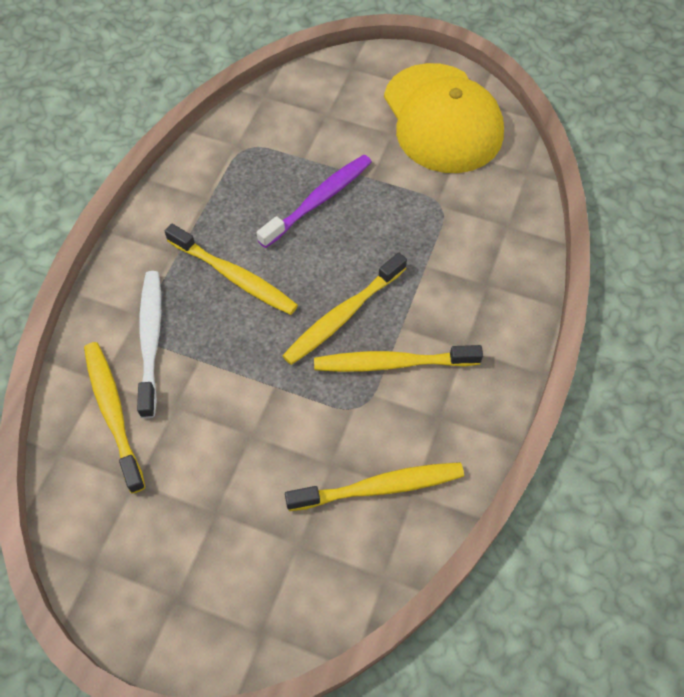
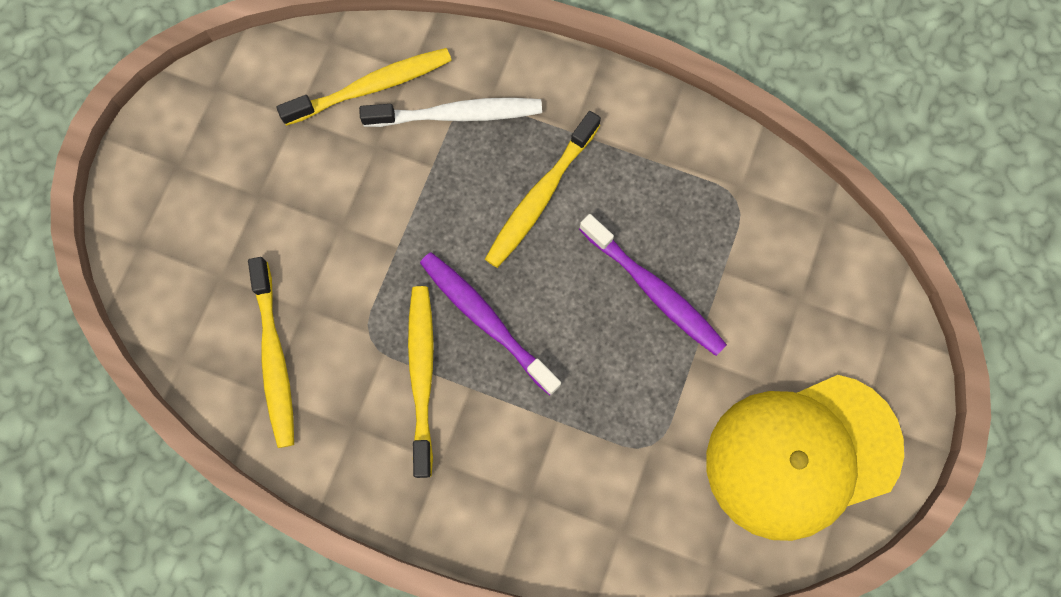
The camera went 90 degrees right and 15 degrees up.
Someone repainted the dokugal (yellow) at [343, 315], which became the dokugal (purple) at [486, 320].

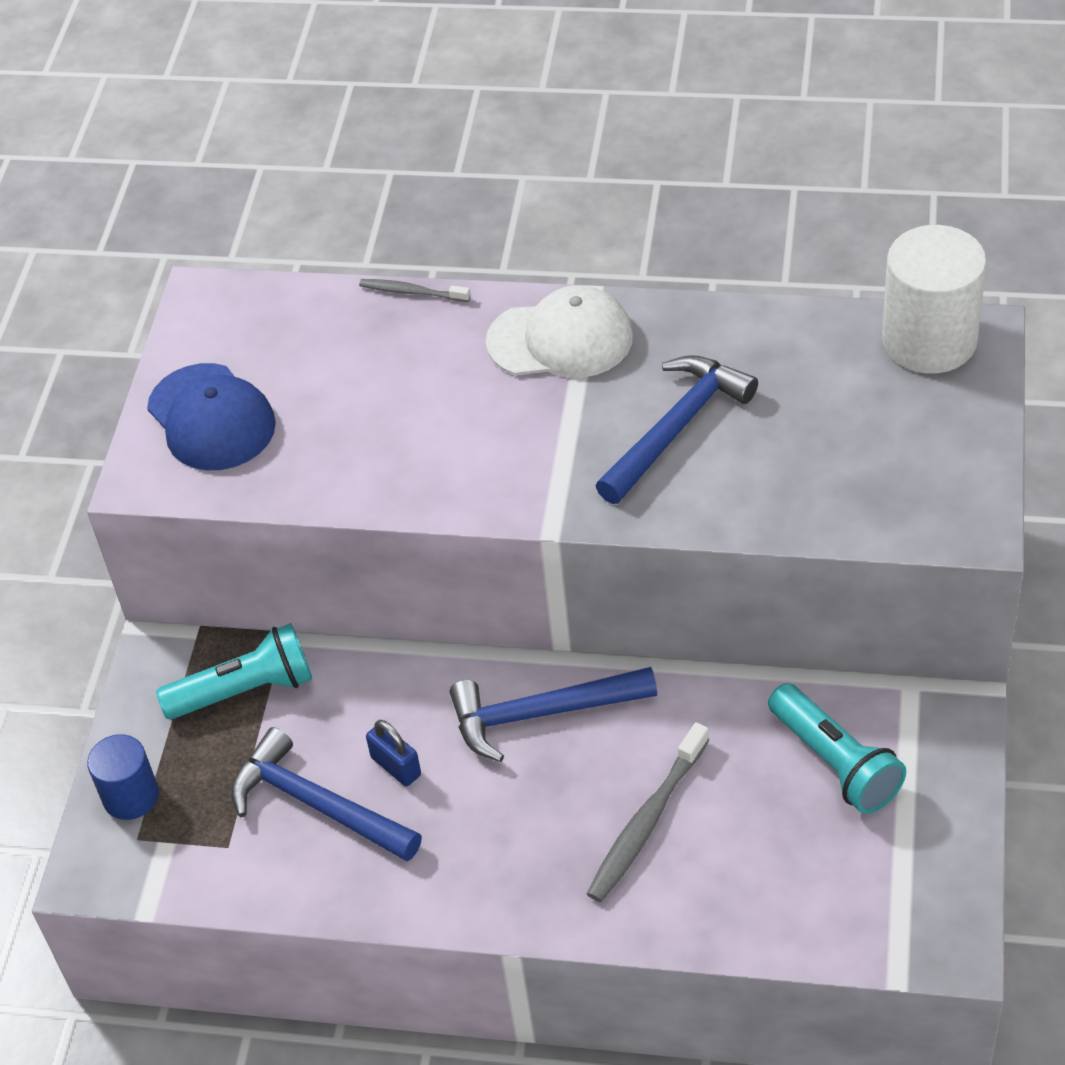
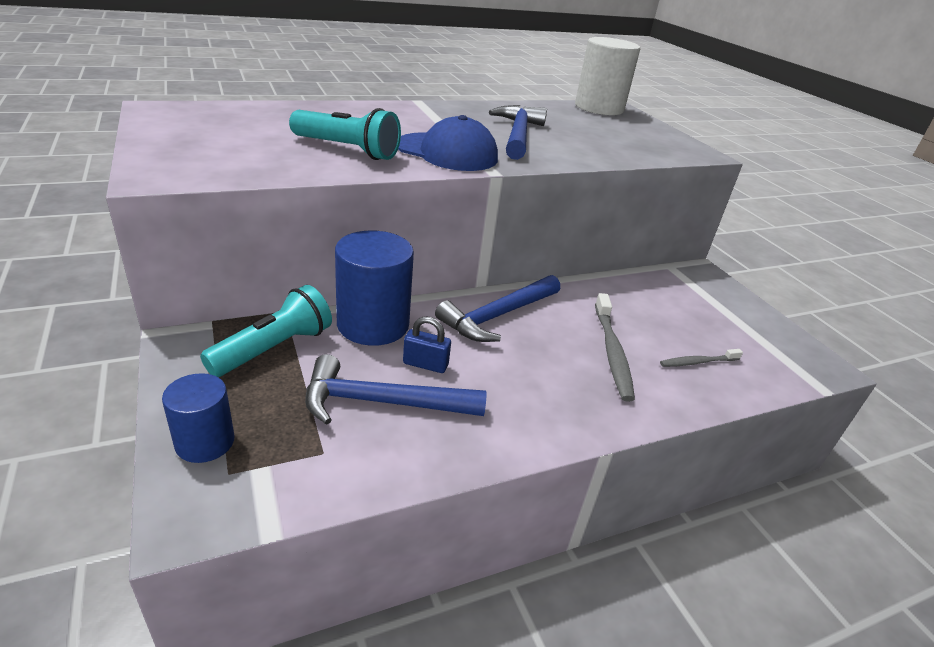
The camera went 40 degrees left and 15 degrees down.
Someone carried the dokugal (grey) from [412, 292] to [698, 362].
Someone took away the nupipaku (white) at [560, 339].
Someone carried the nupipaku (blue) from [211, 418] to [447, 152].
Someone carried the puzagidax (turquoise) from [835, 763] to [347, 150].
Someone put down the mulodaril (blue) at [373, 324].

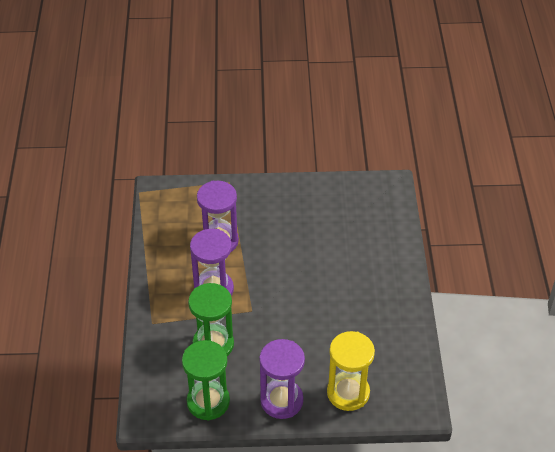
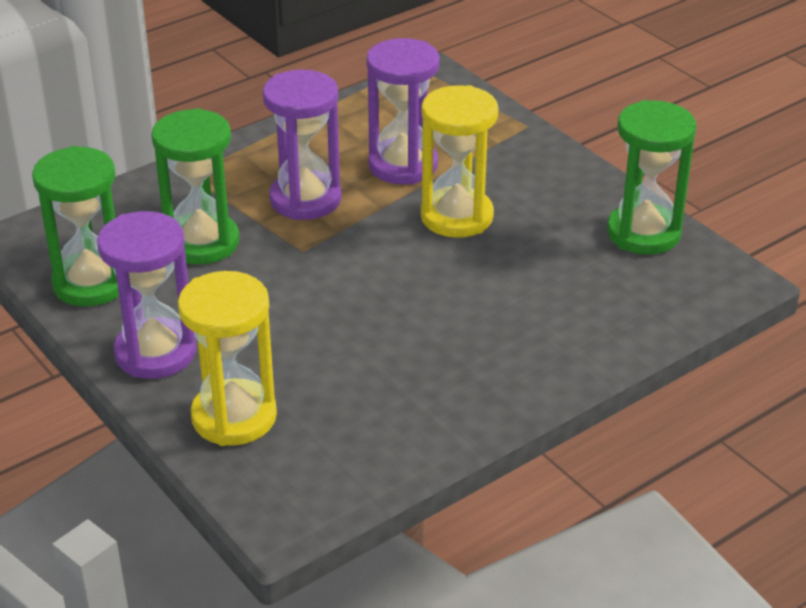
The camera went 55 degrees right and 10 degrees down.
Someone put down the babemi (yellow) at [456, 217].
Someone put down the babemi (green) at [643, 233].

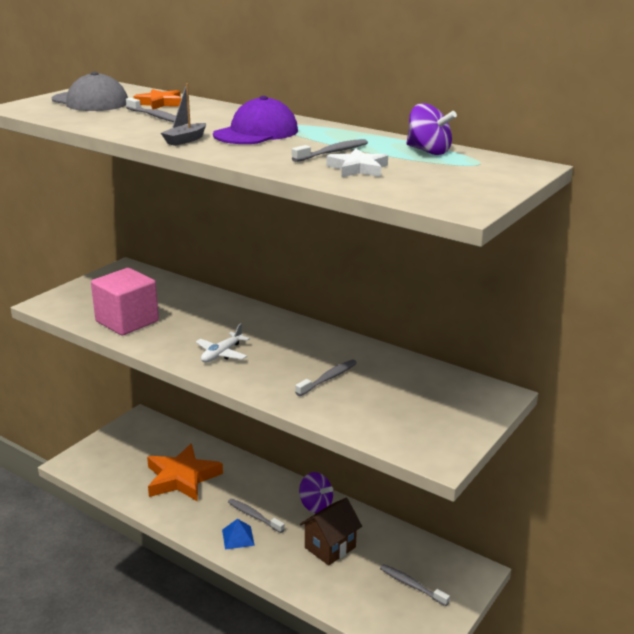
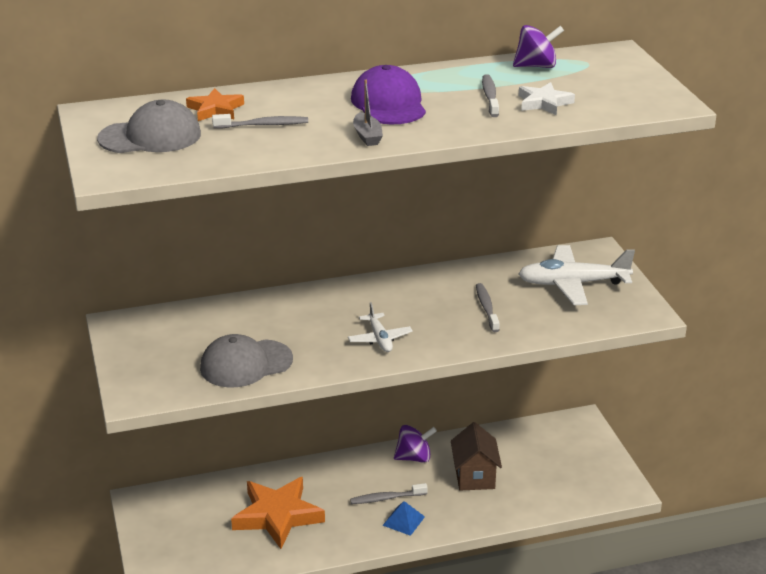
The camera went 50 degrees left and 5 degrees up.
Someone swapped the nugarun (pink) at [127, 321] for the nupipaku (grey) at [246, 364].
Someone took away the dokugal (grey) at [411, 585].
Someone put down the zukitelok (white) at [572, 284].

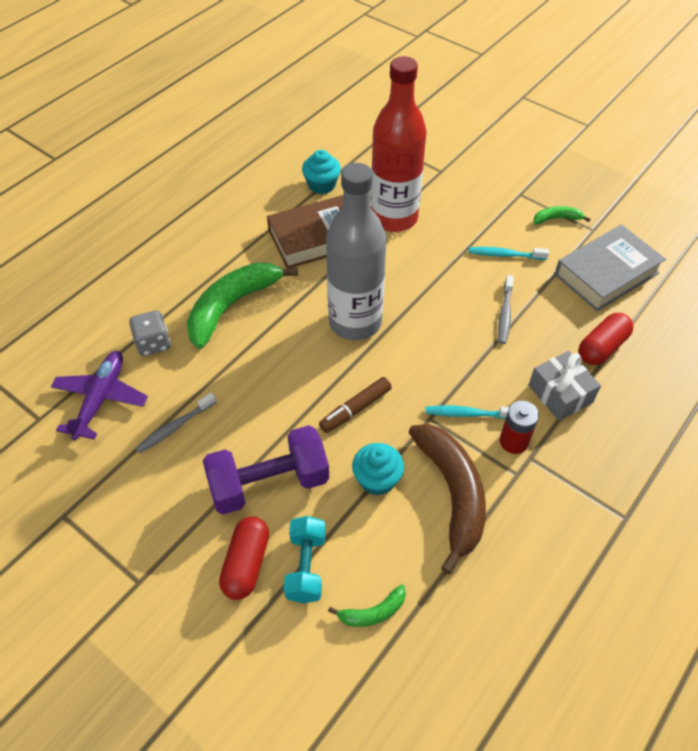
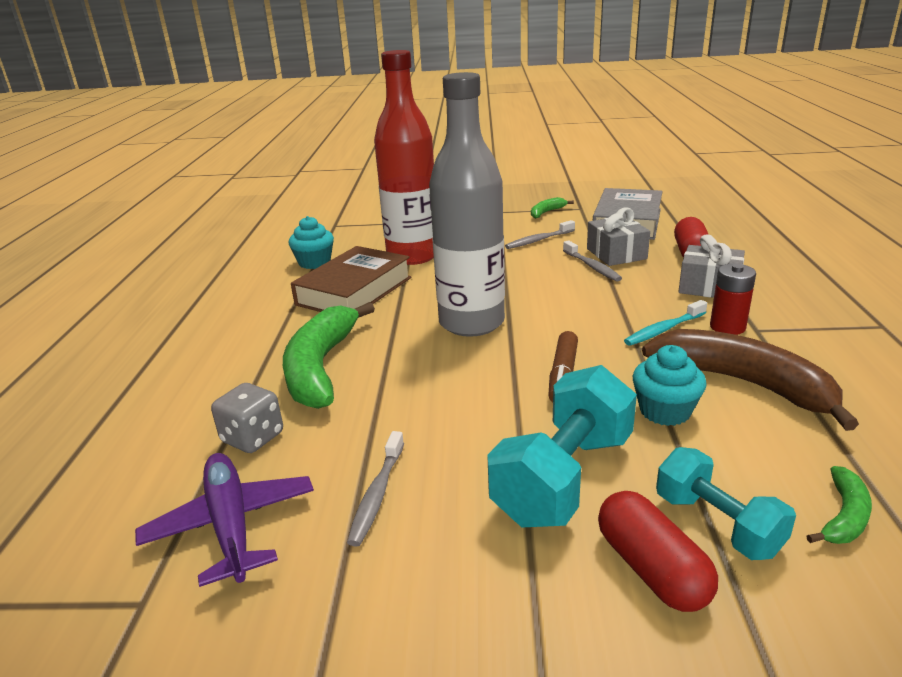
The camera went 35 degrees left and 25 degrees down.
Someone repainted the dokugal (turquoise) at [505, 255], which became the dokugal (grey) at [538, 240].
Someone repainted the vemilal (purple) at [269, 483], which became the vemilal (turquoise) at [563, 478].
Someone put down the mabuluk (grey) at [616, 254].

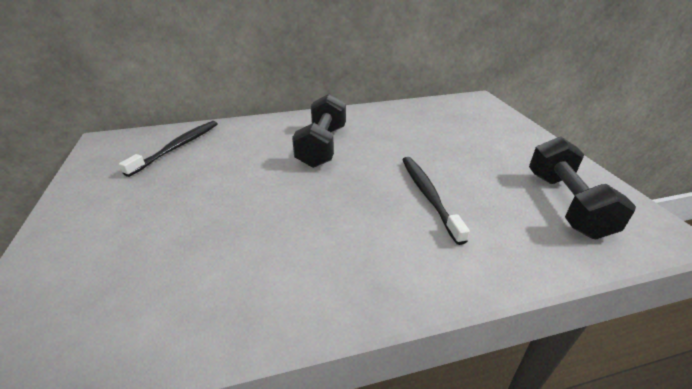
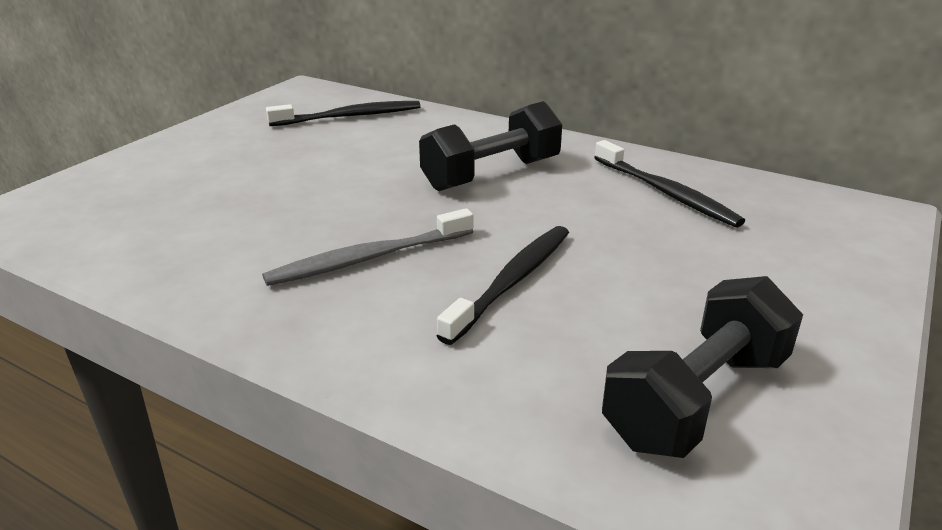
The camera went 45 degrees right and 5 degrees down.
Someone put down the dokugal (black) at [666, 193].
Someone put down the dokugal (grey) at [367, 258].

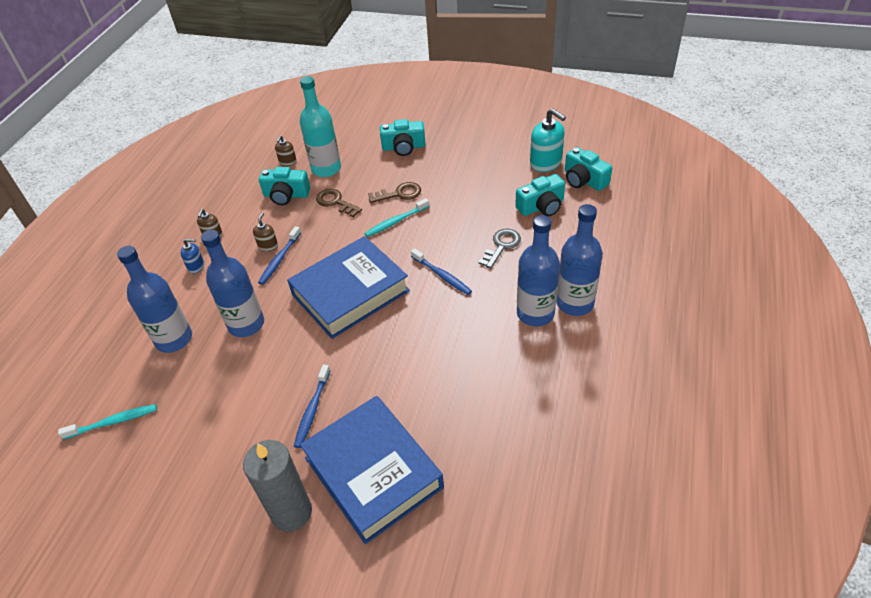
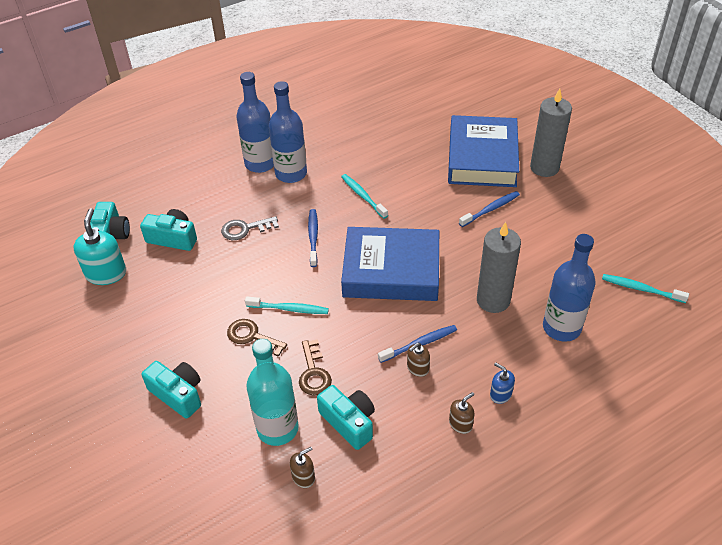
The camera went 140 degrees left and 0 degrees up.
Someone swapped the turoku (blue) at [246, 324] for the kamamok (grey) at [493, 300].
Someone put down the dokugal (turquoise) at [363, 196].

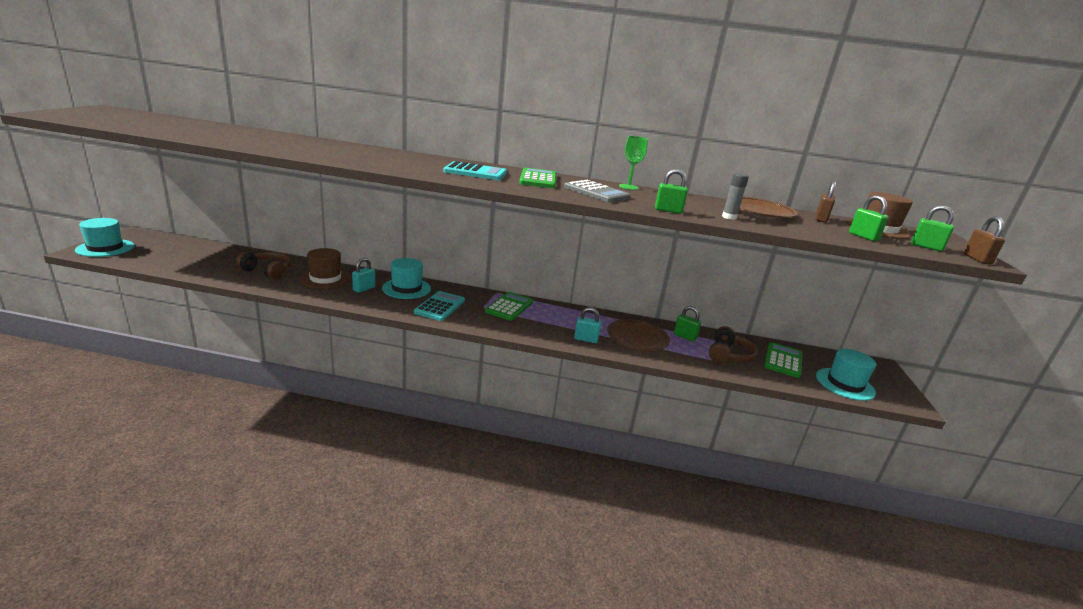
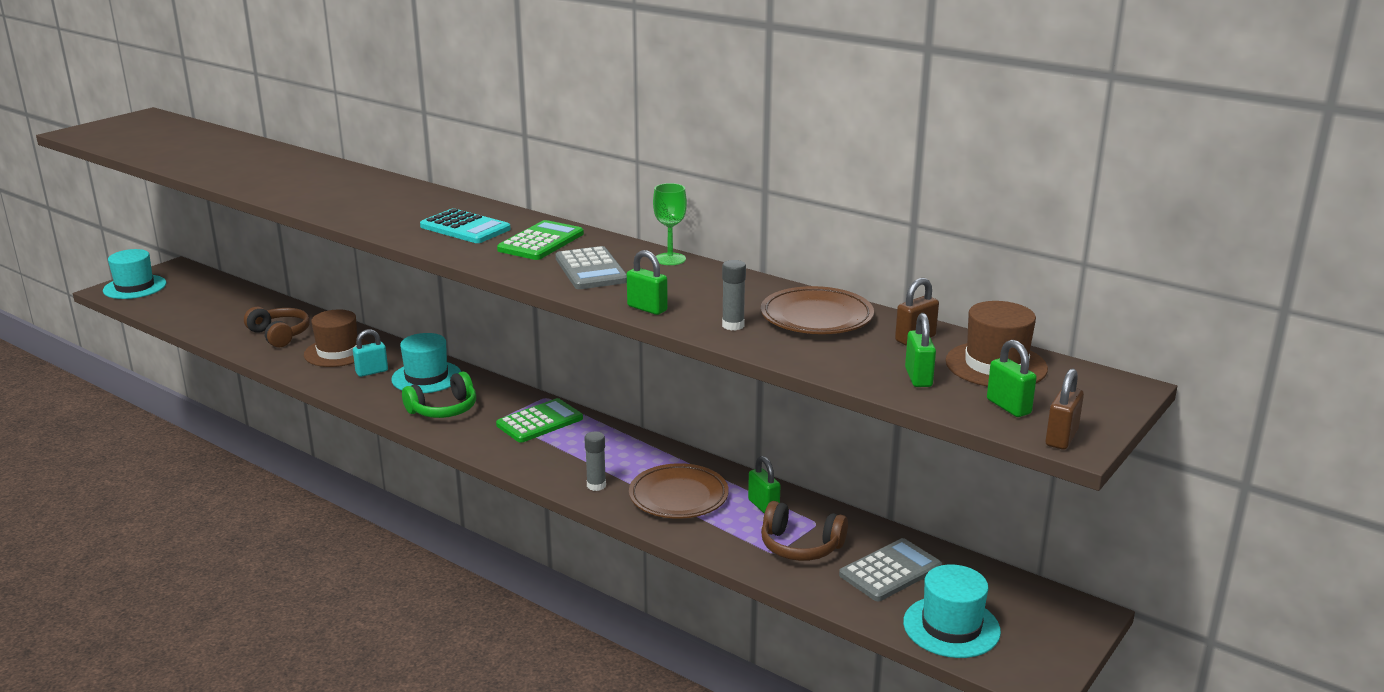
The camera went 30 degrees right and 0 degrees up.
Someone swapped the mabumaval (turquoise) at [440, 306] for the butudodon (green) at [443, 409].
Someone swapped the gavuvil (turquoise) at [586, 339] for the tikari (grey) at [596, 485].
Someone rotated the butudodon (brown) at [728, 355] by 60 degrees clockwise.
Someone repainted the mabumaval (green) at [783, 360], which became the mabumaval (grey) at [890, 571].

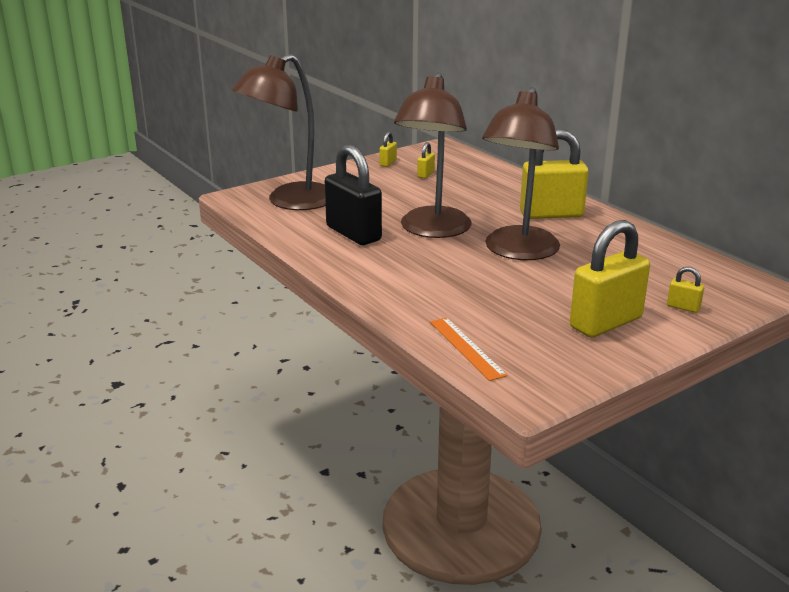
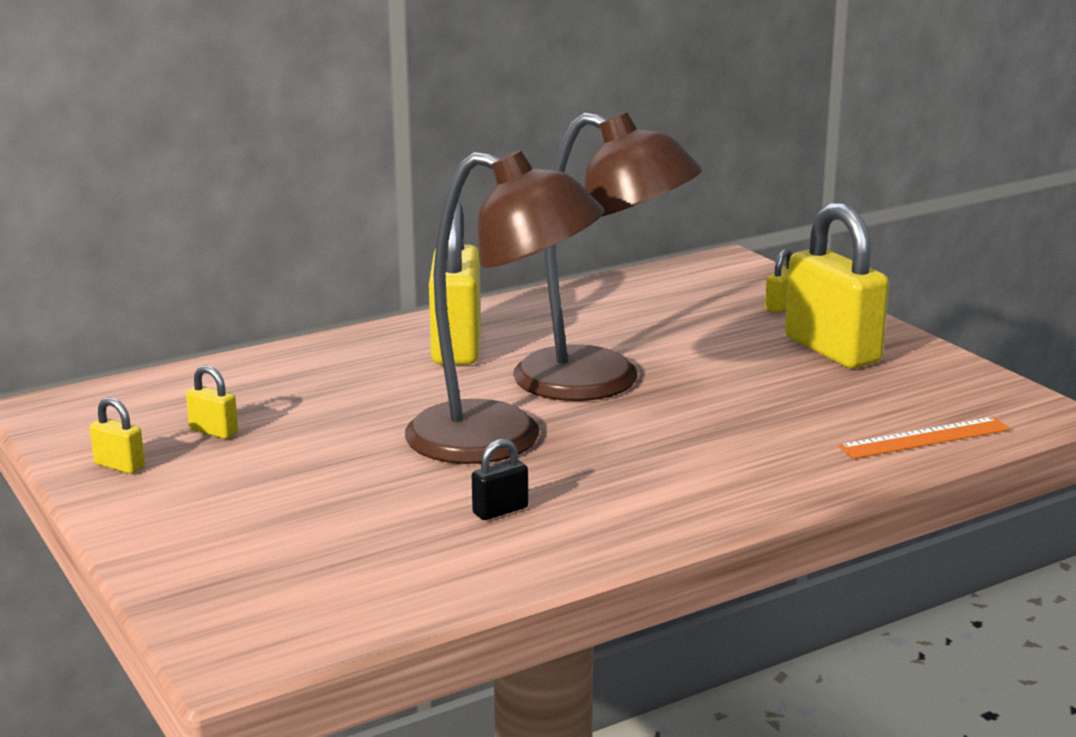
The camera went 85 degrees left and 5 degrees down.
Someone took away the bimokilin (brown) at [290, 202].
Someone scaled the gavuvil (black) at [353, 233] by 0.42.

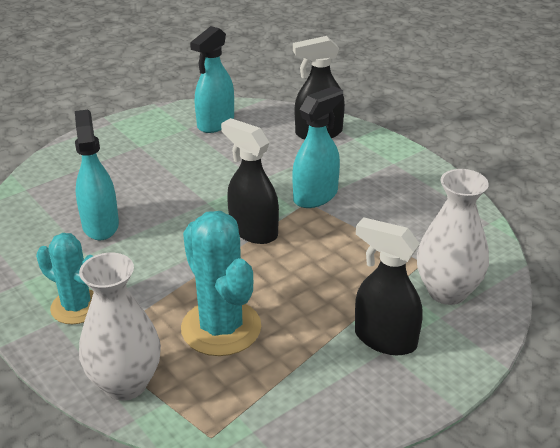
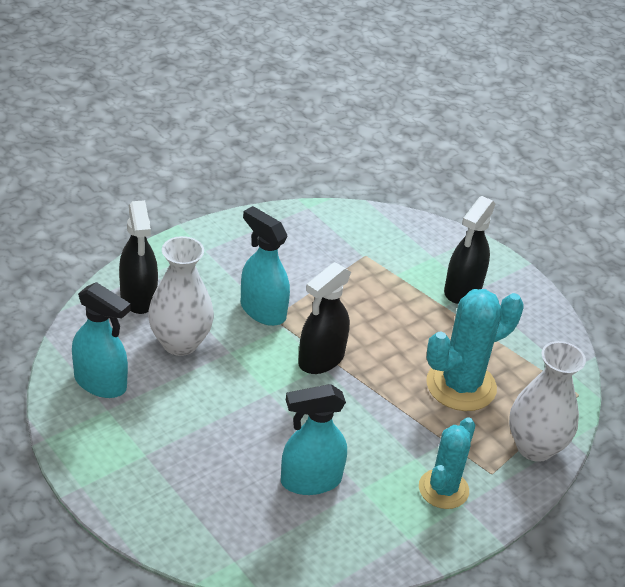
The camera went 95 degrees left and 5 degrees up.
Someone carried the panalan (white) from [447, 291] to [180, 343].

